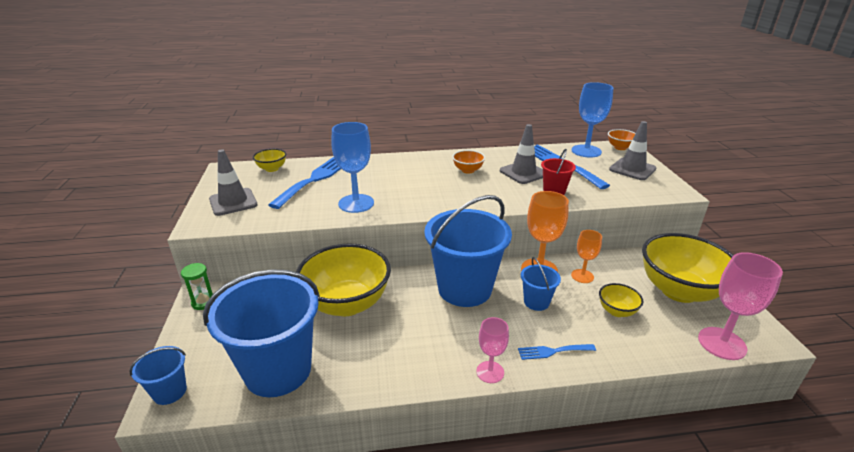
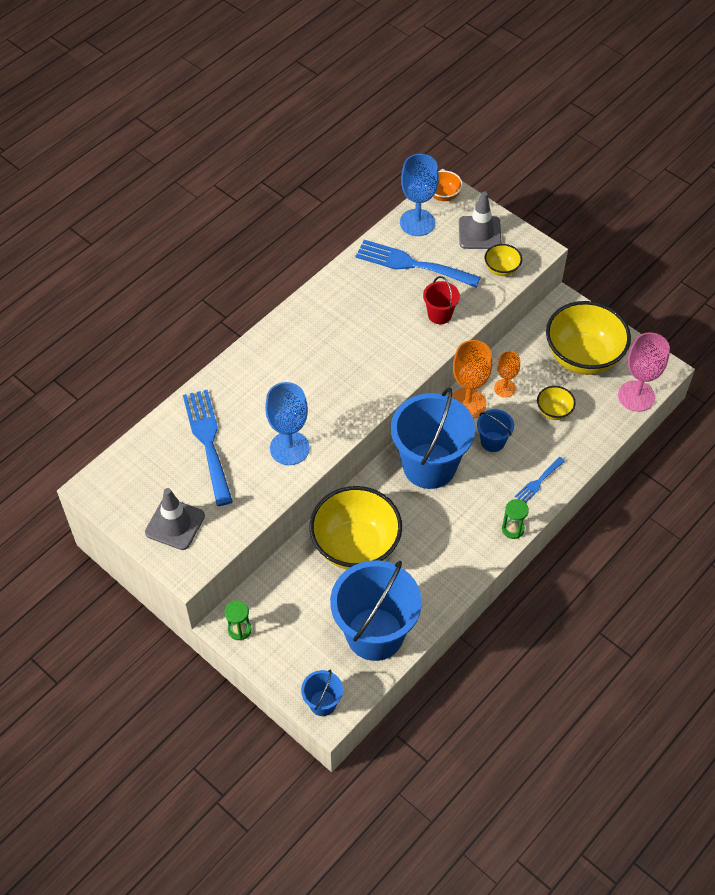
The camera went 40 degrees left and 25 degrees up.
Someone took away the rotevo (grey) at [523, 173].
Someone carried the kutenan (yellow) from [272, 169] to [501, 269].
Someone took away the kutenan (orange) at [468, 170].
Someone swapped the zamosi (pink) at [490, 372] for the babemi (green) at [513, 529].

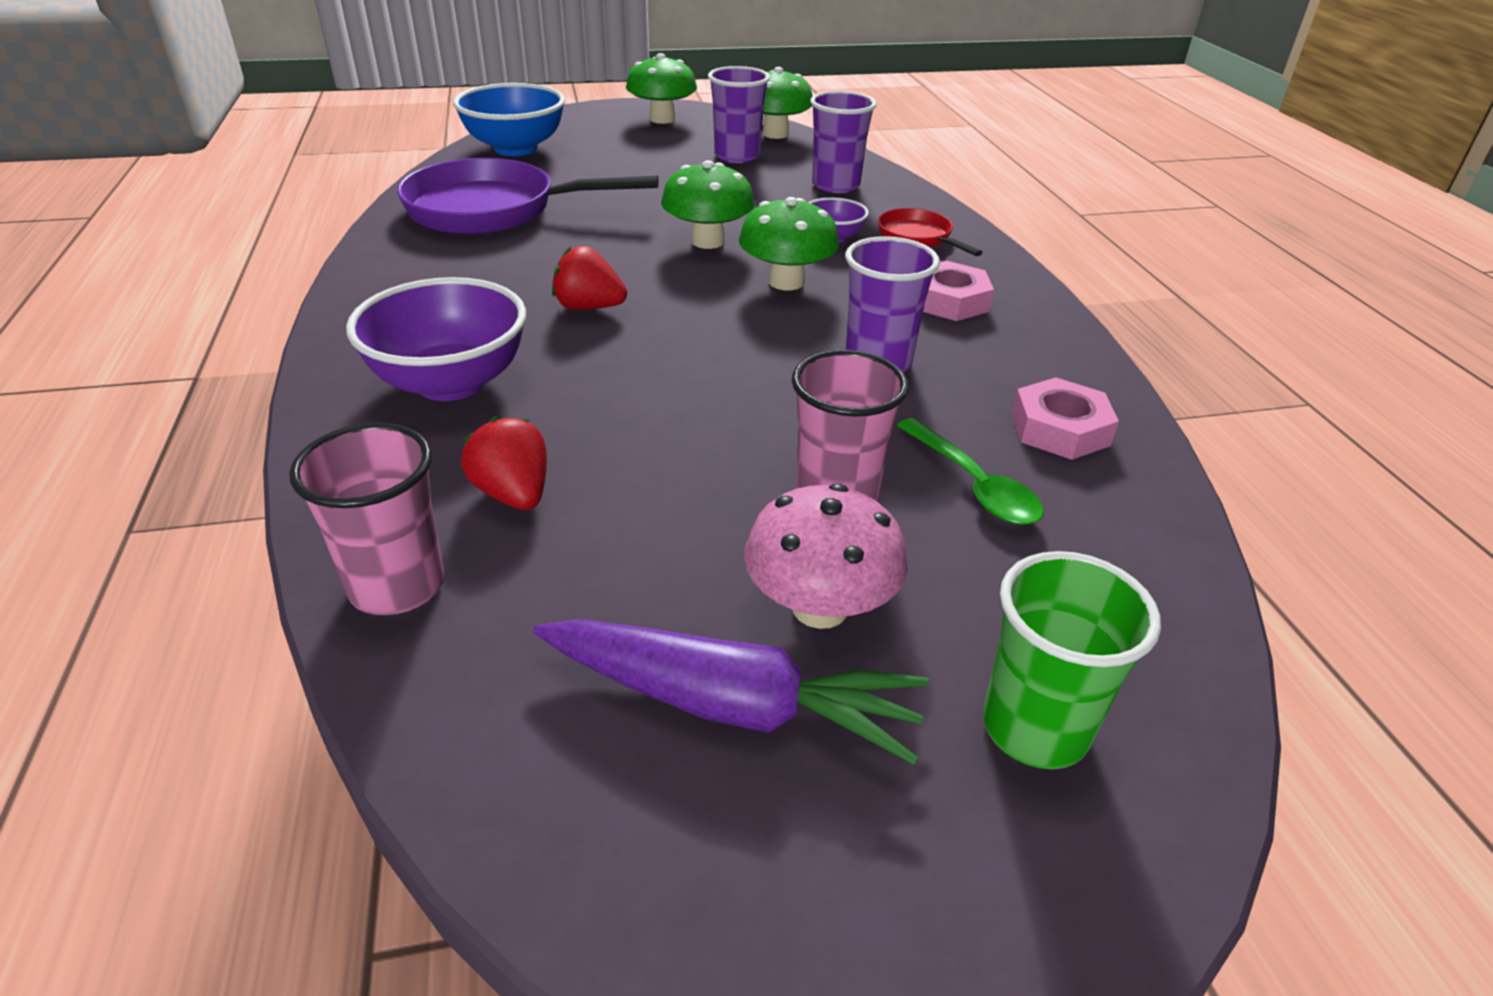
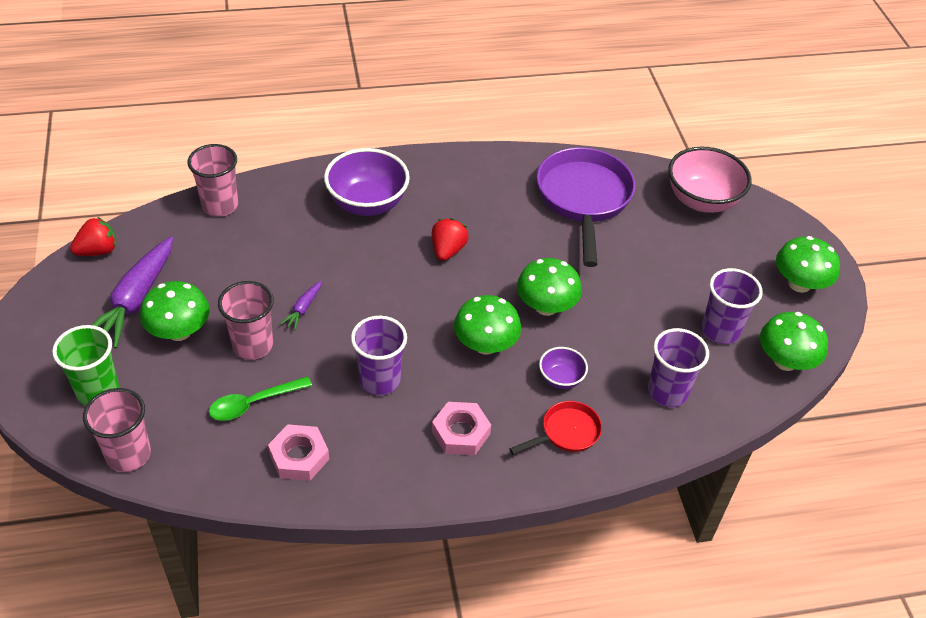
The camera went 90 degrees right and 10 degrees up.
Someone repainted the kutenan (blue) at [515, 148], which became the kutenan (pink) at [702, 200].
Someone carried the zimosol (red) from [513, 494] to [98, 251].
Someone repainted the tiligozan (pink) at [820, 607], which became the tiligozan (green) at [179, 331].
Someone put down the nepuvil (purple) at [303, 309].
Someone put down the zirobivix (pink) at [128, 454].

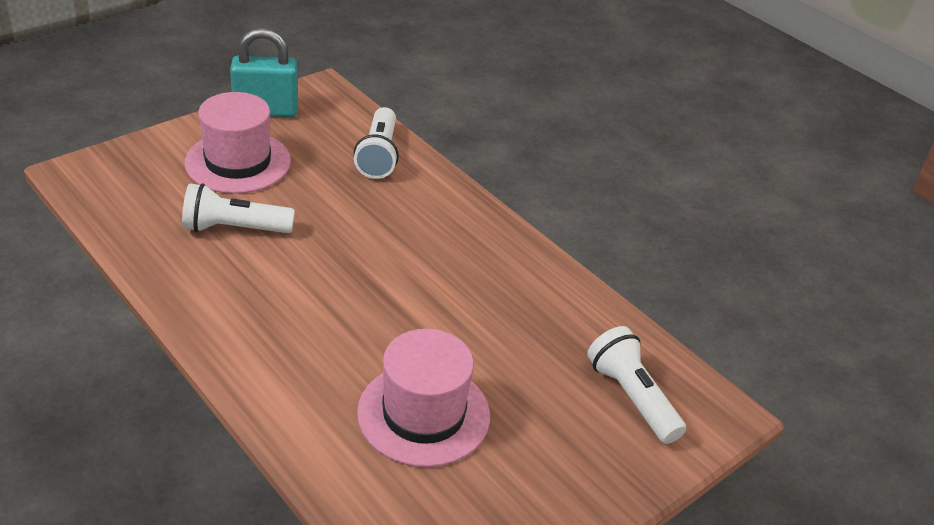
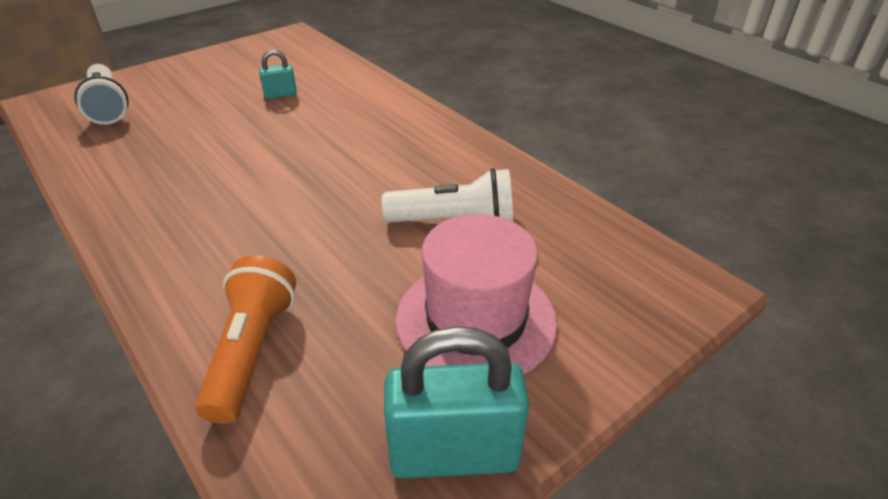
The camera went 175 degrees left and 0 degrees up.
Someone repainted the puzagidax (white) at [378, 155], which became the puzagidax (orange) at [252, 351].
Someone swapped the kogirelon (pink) at [423, 414] for the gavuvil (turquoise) at [280, 95].

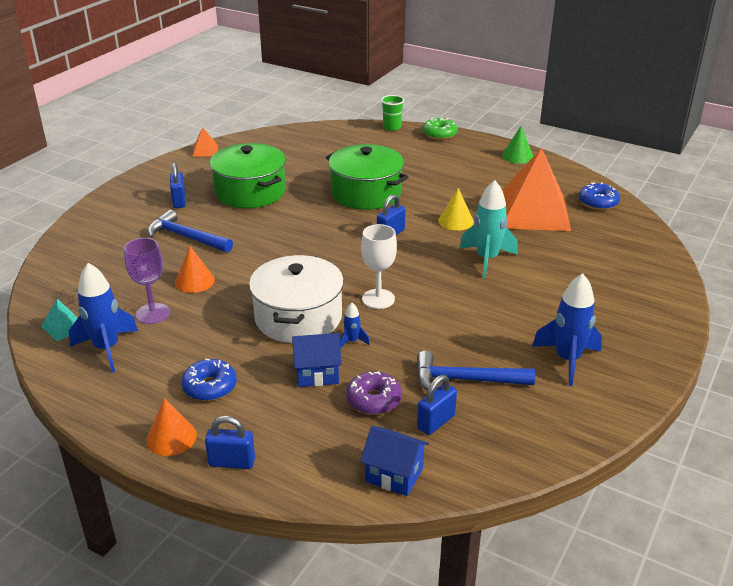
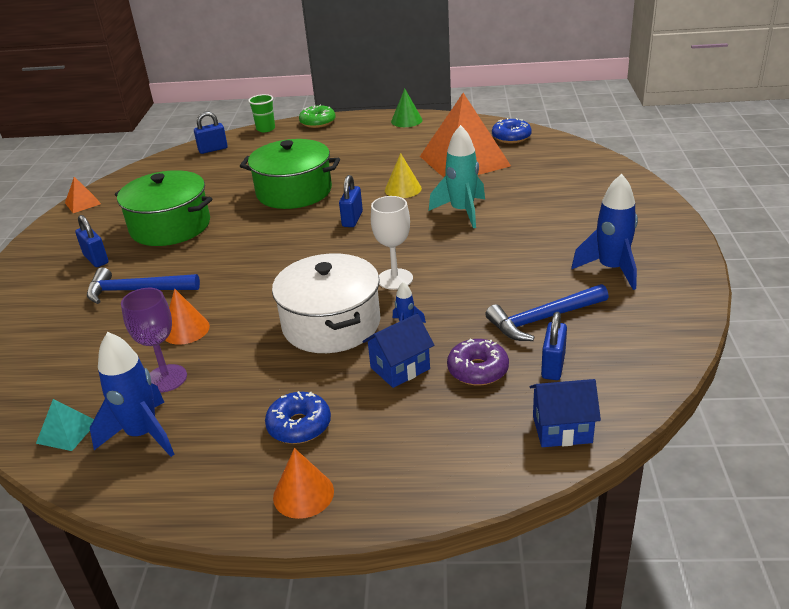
The camera went 25 degrees left and 0 degrees up.
Someone carried the gavuvil (blue) from [232, 462] to [213, 149].

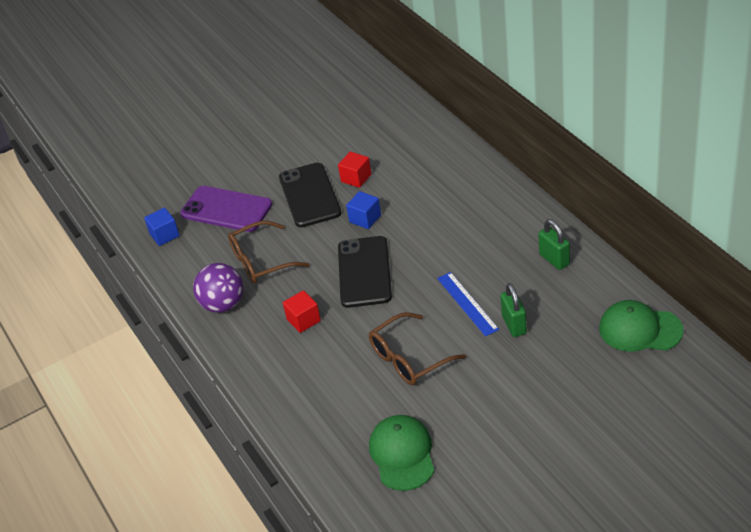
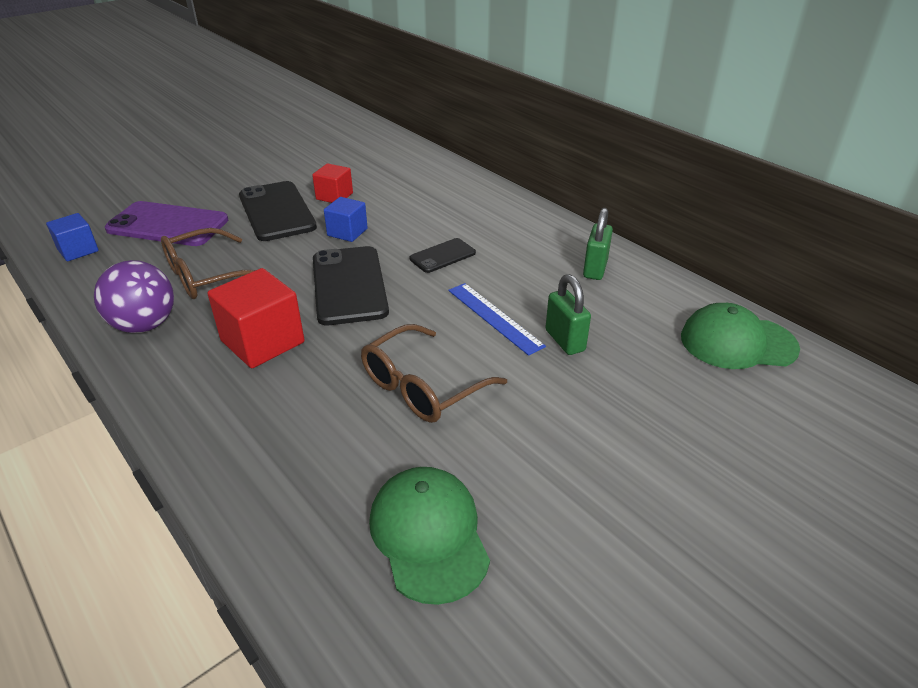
The camera went 15 degrees left and 5 degrees down.
Someone rotated the gavuvil (green) at [554, 259] by 60 degrees clockwise.
Someone scaled the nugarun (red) at [303, 320] by 1.65.
Someone put down the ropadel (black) at [442, 256].

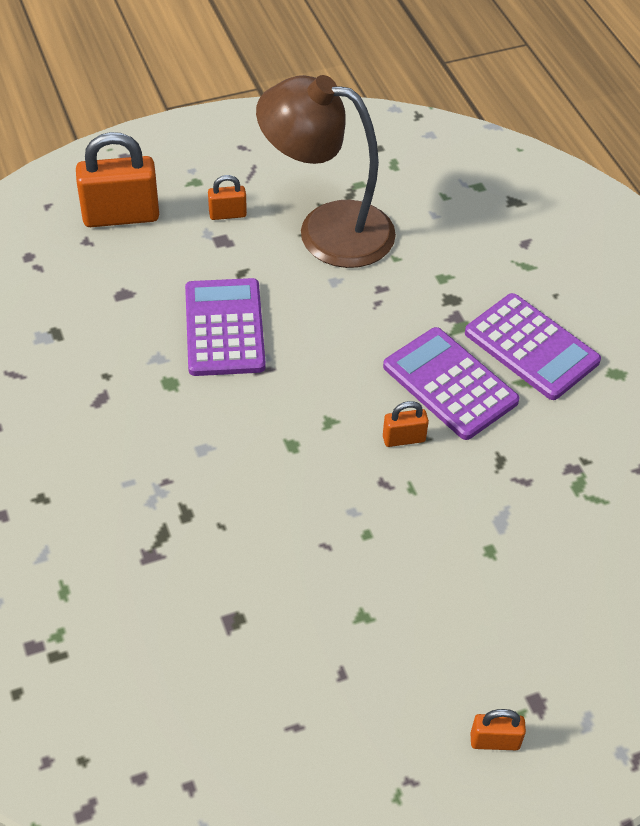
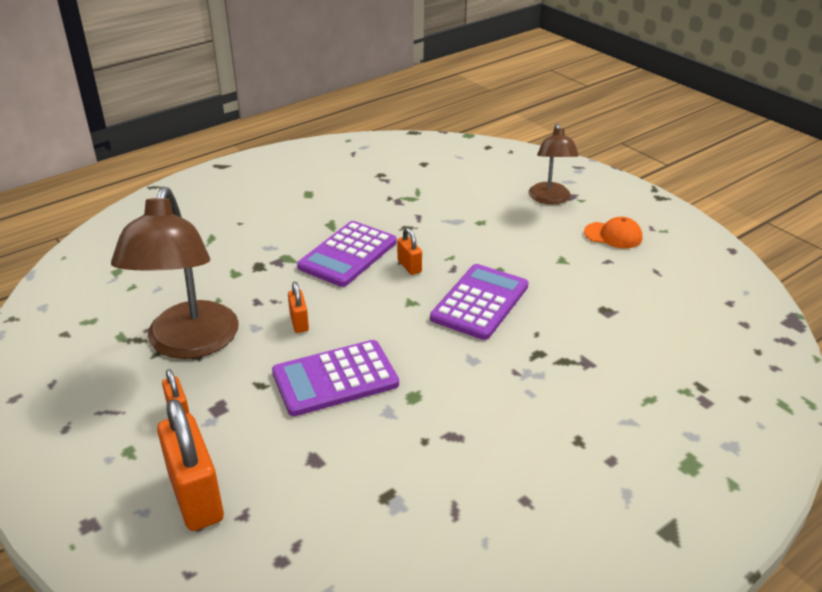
The camera went 105 degrees left and 15 degrees down.
Someone carried the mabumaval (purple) from [531, 347] to [479, 302].
Someone carried the gavuvil (orange) from [494, 741] to [299, 322].
Someone put down the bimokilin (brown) at [550, 199].
Someone put down the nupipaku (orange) at [613, 235].

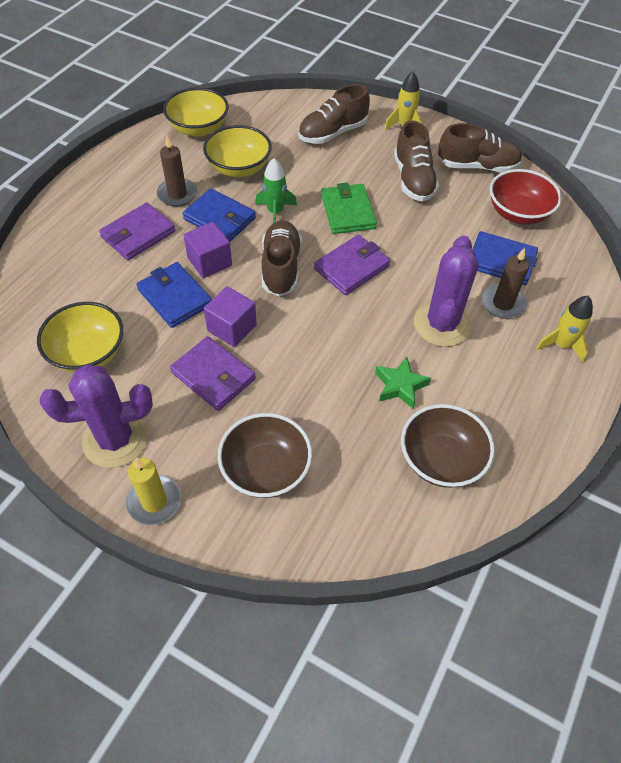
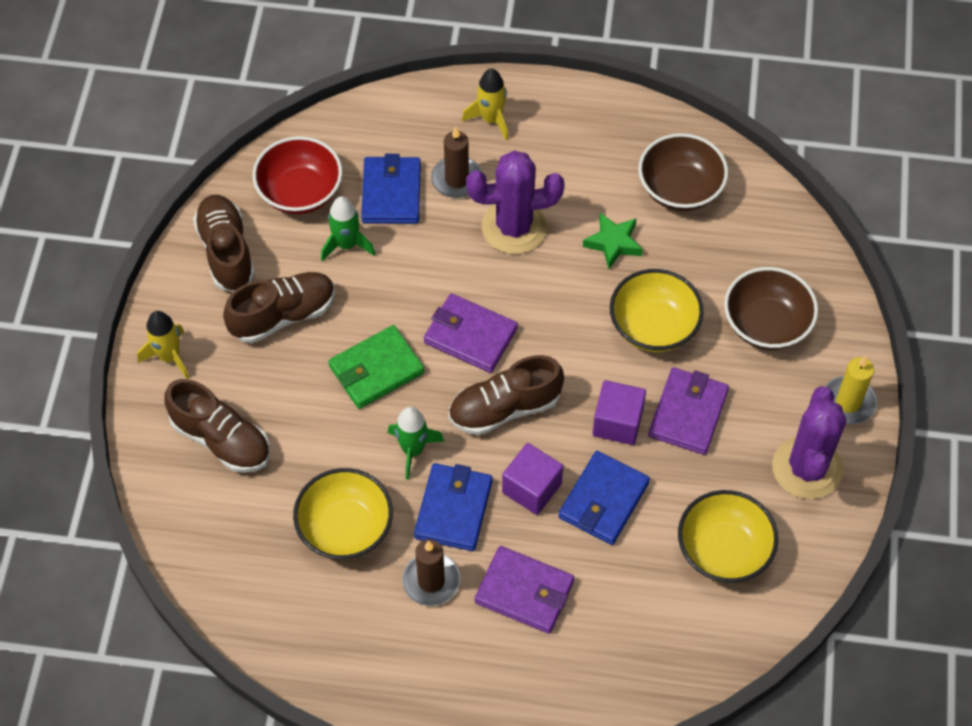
The camera went 110 degrees left and 5 degrees up.
Someone carried the kutenan (yellow) from [198, 128] to [653, 326].
Someone rotated the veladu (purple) at [115, 439] by 45 degrees clockwise.
Someone put down the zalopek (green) at [346, 244].

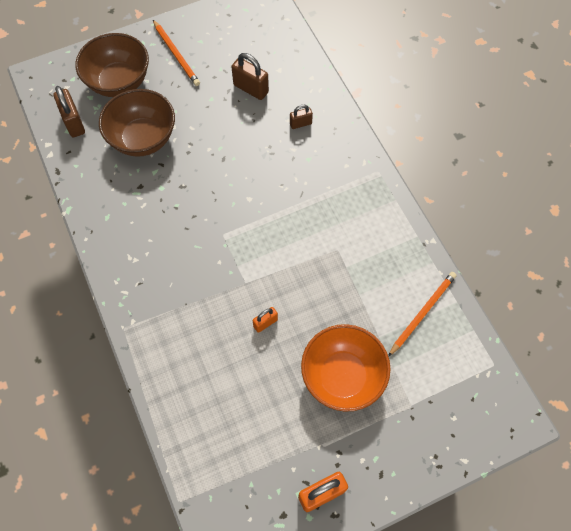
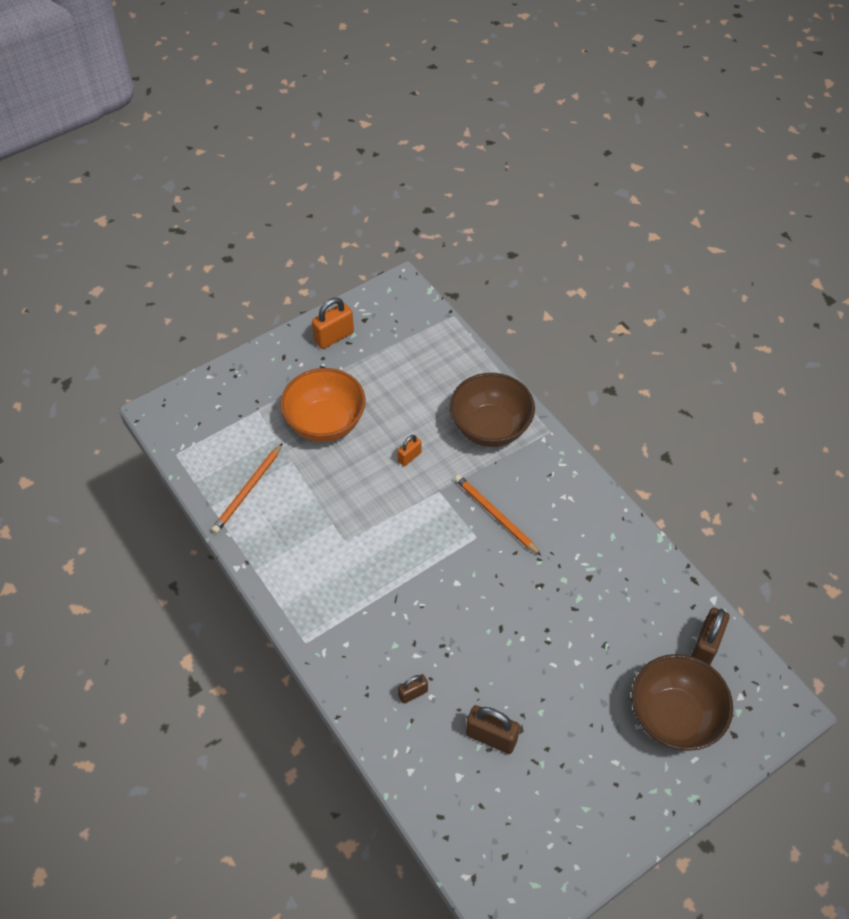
The camera went 170 degrees right and 10 degrees down.
Someone carried the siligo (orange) from [176, 55] to [495, 515].
Someone rotated the gavuvil (brown) at [74, 122] by 60 degrees clockwise.
Someone carried the kutenan (brown) from [143, 139] to [490, 428].

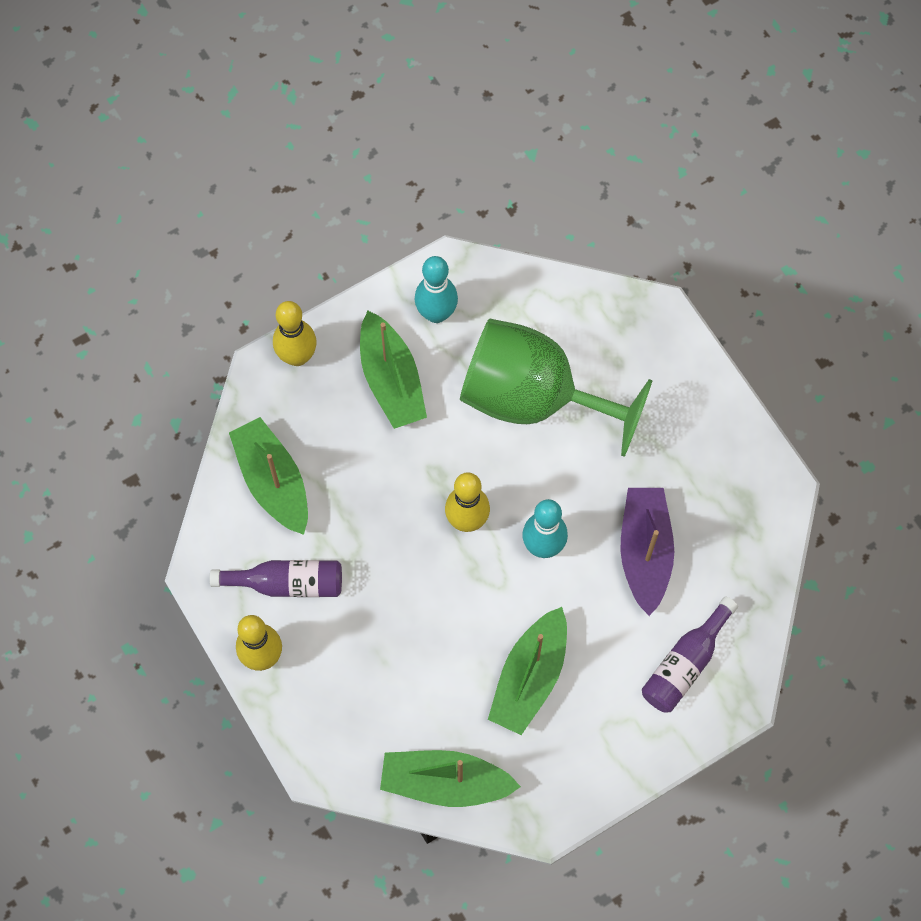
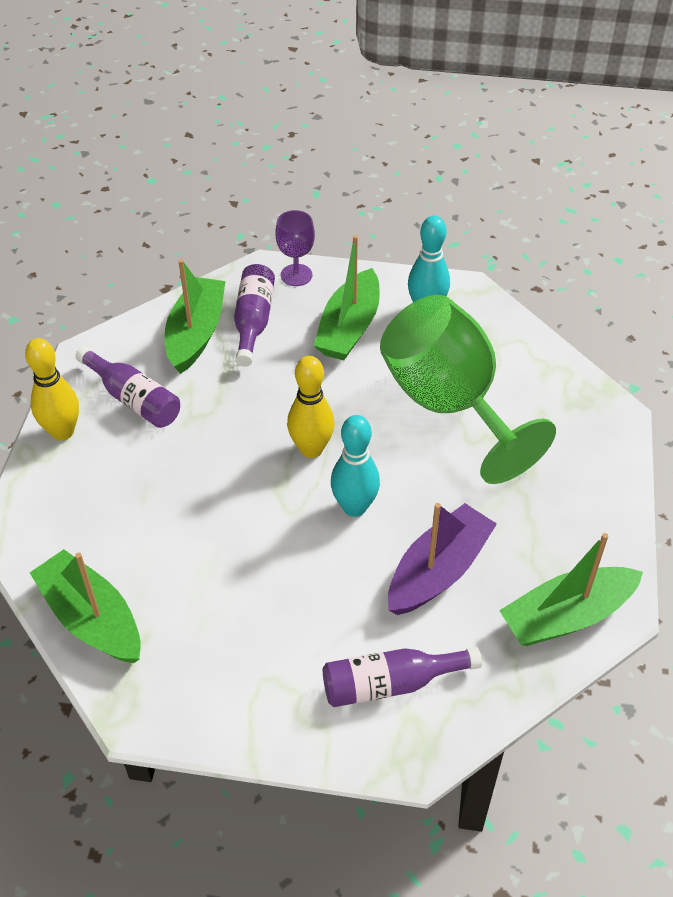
The camera went 40 degrees right and 20 degrees down.
Someone swapped the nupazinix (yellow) at [297, 356] for the zamosi (purple) at [296, 275].
Someone carried the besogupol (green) from [529, 677] to [566, 616].
Someone put down the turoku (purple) at [253, 322].

